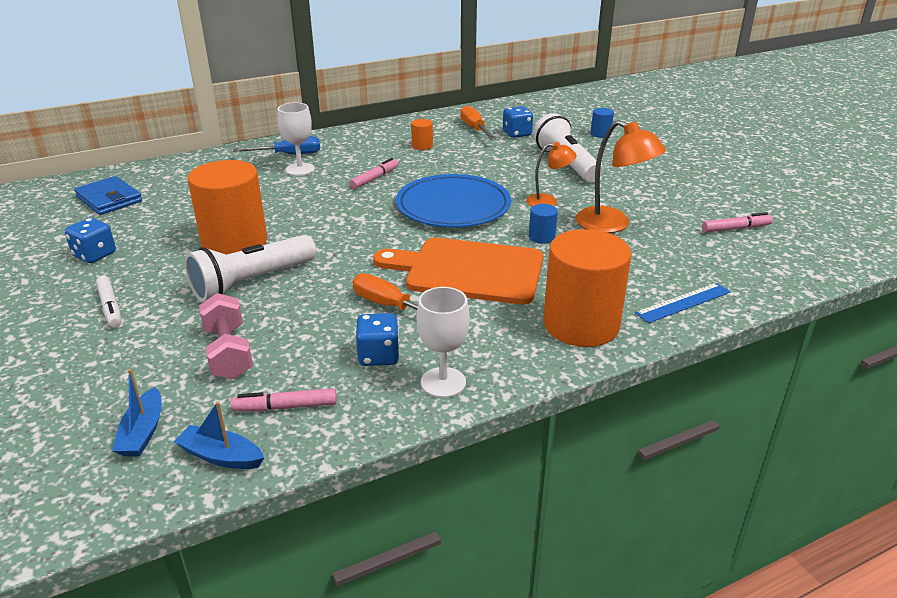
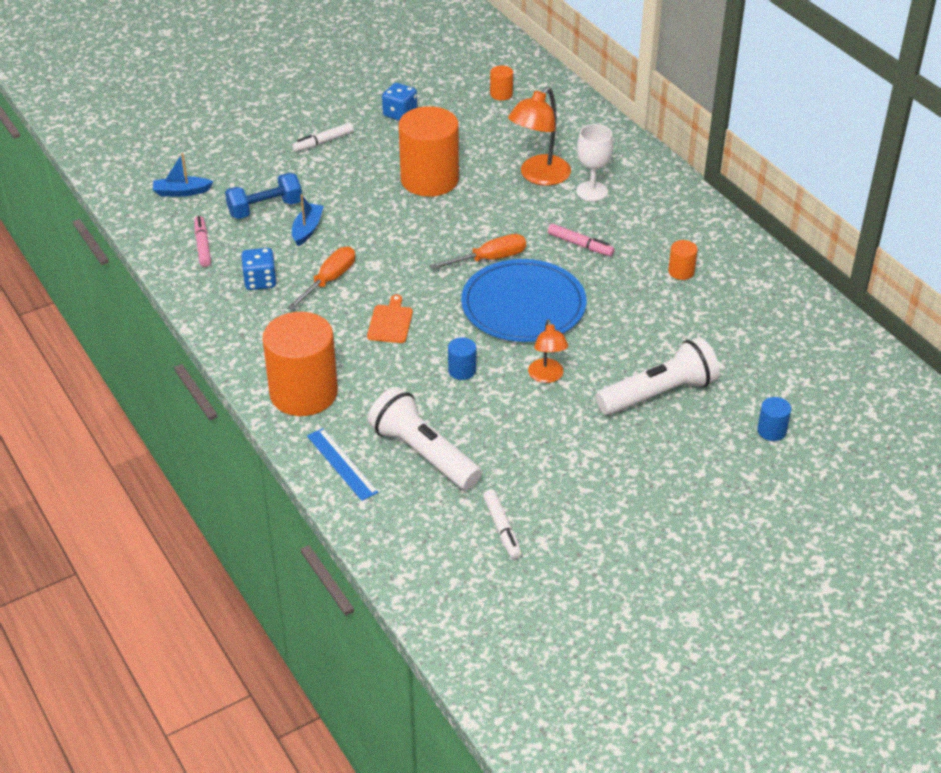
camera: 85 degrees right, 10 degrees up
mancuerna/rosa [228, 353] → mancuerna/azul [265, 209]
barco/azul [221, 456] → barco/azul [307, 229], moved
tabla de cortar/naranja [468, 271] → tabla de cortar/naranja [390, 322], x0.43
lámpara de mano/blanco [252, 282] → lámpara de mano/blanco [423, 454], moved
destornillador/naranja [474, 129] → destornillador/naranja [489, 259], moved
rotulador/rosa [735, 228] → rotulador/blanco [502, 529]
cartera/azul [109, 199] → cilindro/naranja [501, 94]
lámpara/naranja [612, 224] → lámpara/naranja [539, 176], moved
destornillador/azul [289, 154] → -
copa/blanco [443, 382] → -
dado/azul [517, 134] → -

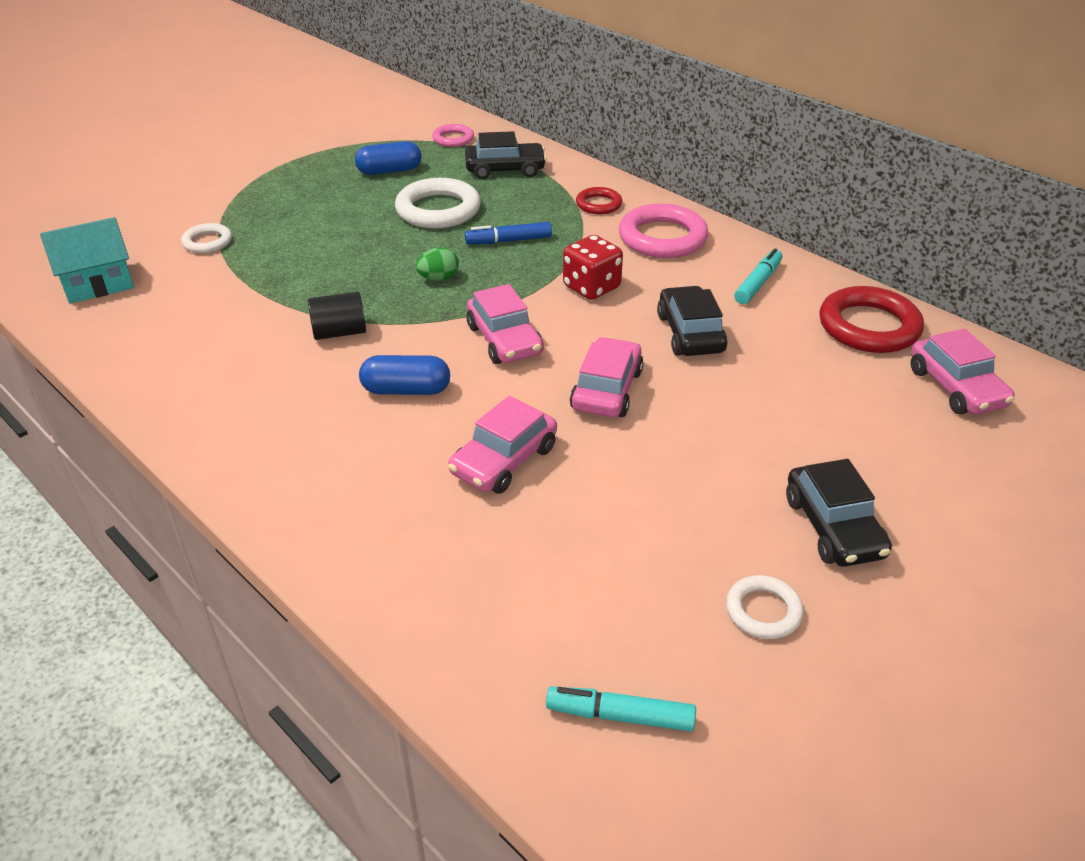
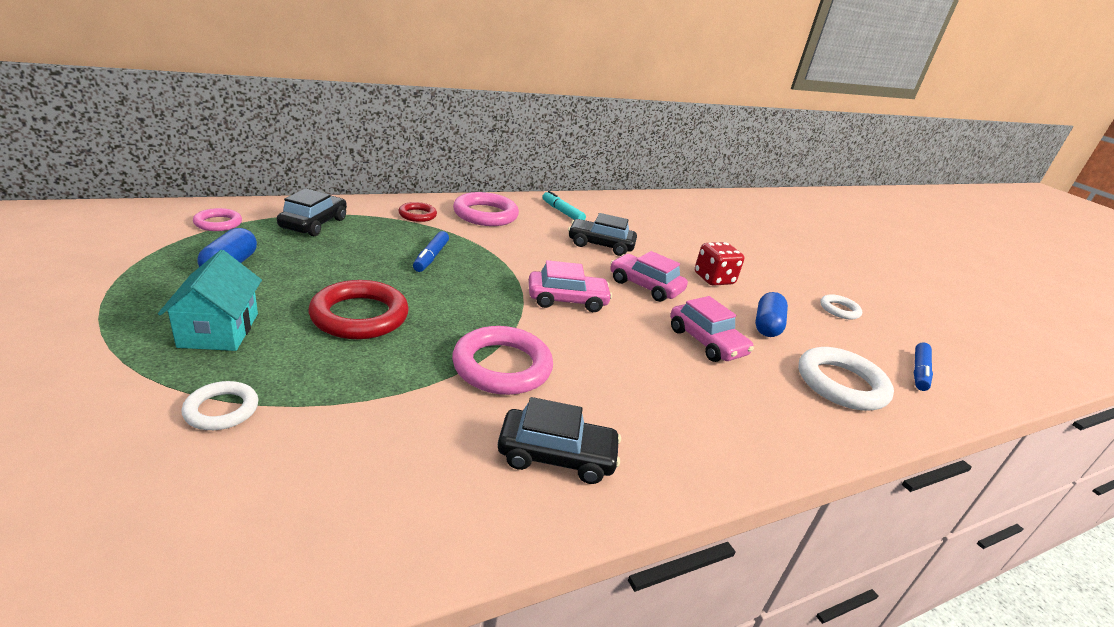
camera: 75 degrees left, 10 degrees down
casa/turquesa [98, 284] → casa/turquesa [219, 330], moved
anillo/rojo [868, 326] → anillo/rojo [359, 316], moved
cilindro/negro [339, 332] → anillo/rosa [502, 366]
coche/negro [833, 527] → coche/negro [556, 456], moved
dado/rojo [591, 287] → dado/rojo [713, 279], moved
cápsula/azul [406, 390] → cápsula/azul [767, 325], moved
anillo/blanco [438, 210] → anillo/blanco [841, 384], moved
rotulador/turquesa [620, 716] → rotulador/azul [919, 372]
huevo/verde [439, 278] → -
coche/rosa [956, 387] → -

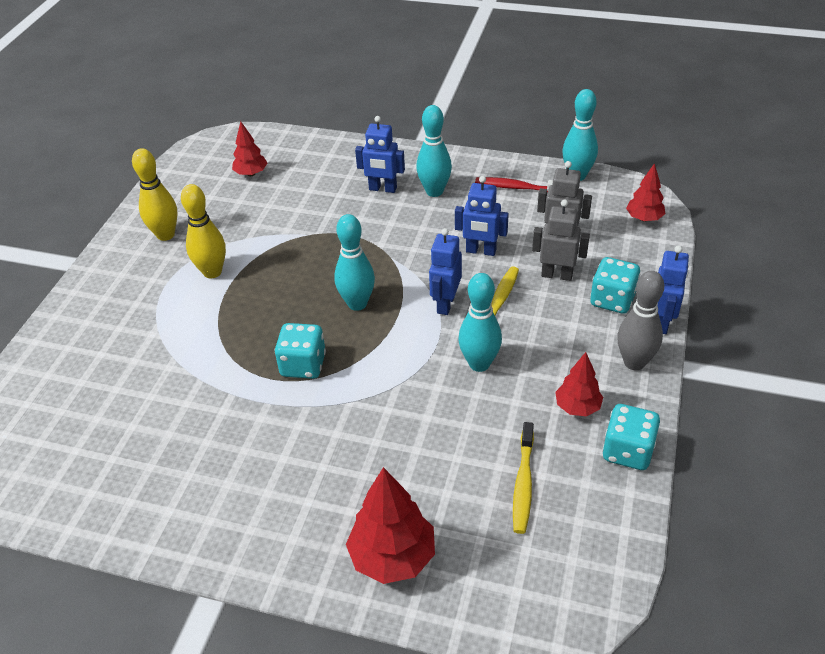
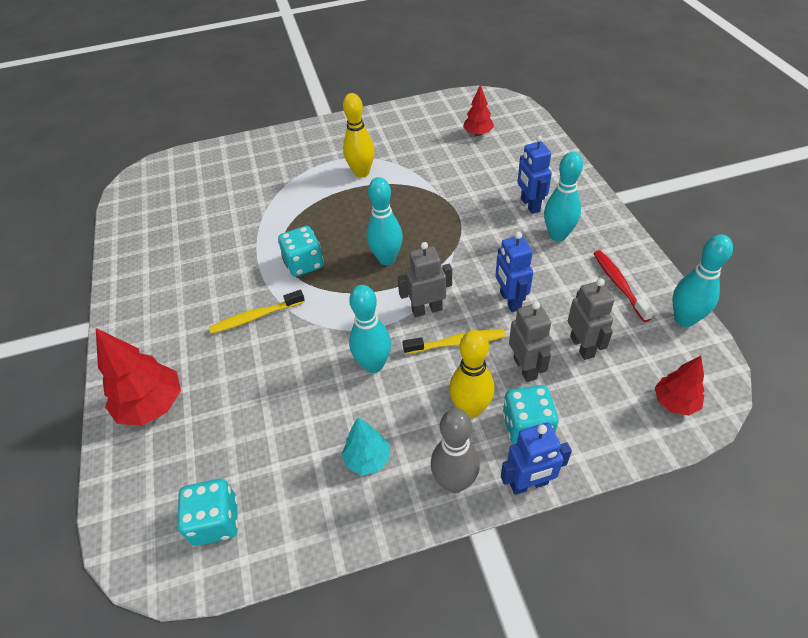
camera: 60 degrees right, 5 degrees up
dado/turquesa [627, 451] → dado/turquesa [216, 521], moved
cepillo de dientes/amarillo [523, 484] → cepillo de dientes/amarillo [255, 317], moved
árbol/rojo [577, 407] → árbol/turquesa [367, 459]
robot/azul [445, 304] → robot/gris [427, 309]
bolo/amarillo [165, 235] → bolo/amarillo [470, 409], moved

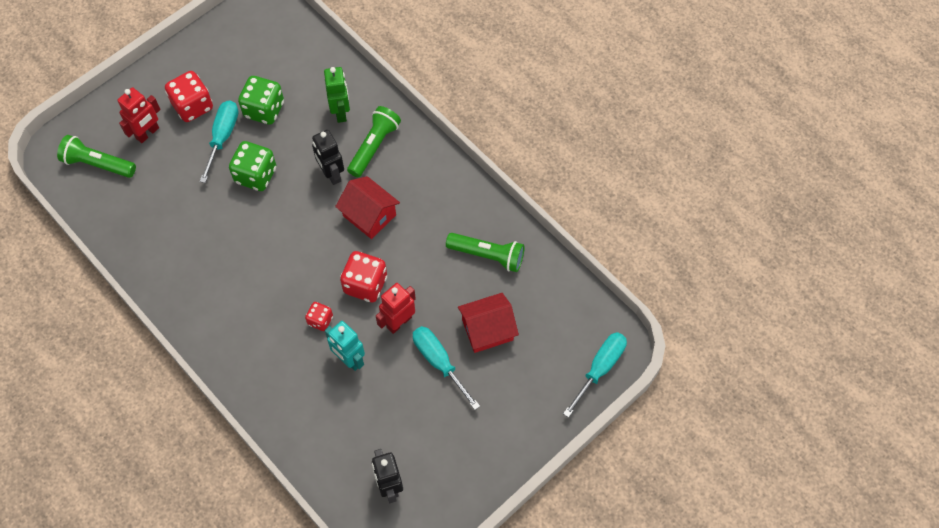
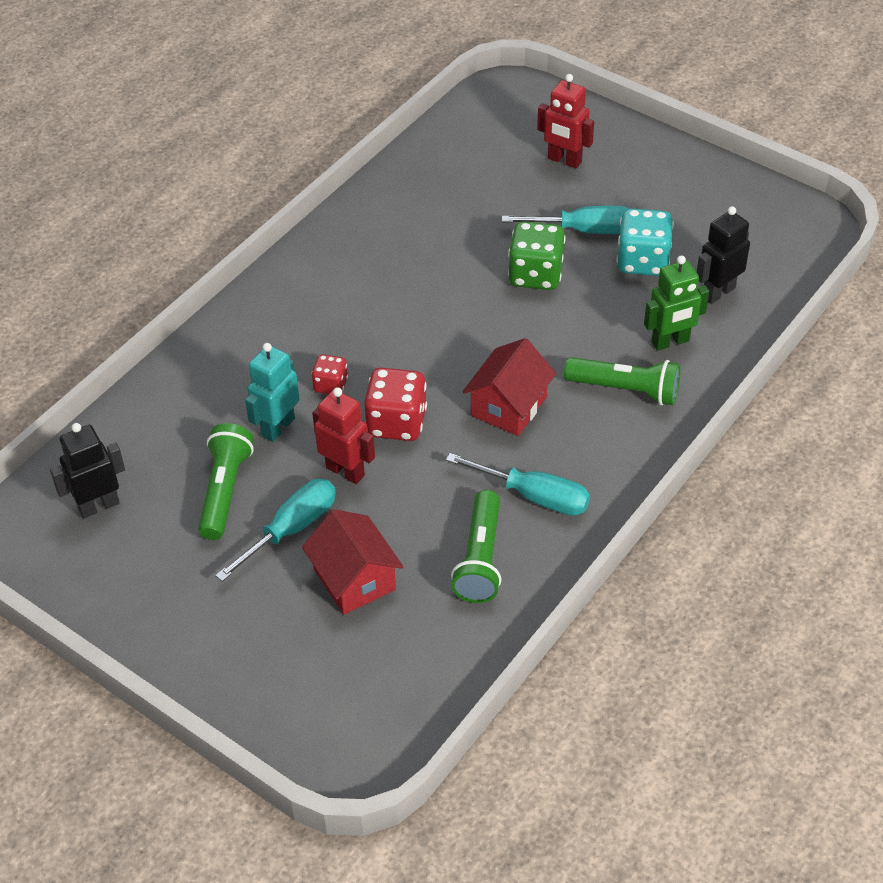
camera: 80 degrees right, 15 degrees down
lámpara de mano/verde [98, 164] → lámpara de mano/verde [225, 490], moved
destornillador/turquesa [600, 368] → destornillador/turquesa [534, 496], moved
dado/verde [264, 110] → dado/turquesa [642, 261]
robot/negro [331, 174] → robot/negro [718, 292], moved
dado/rojo [193, 106] → -

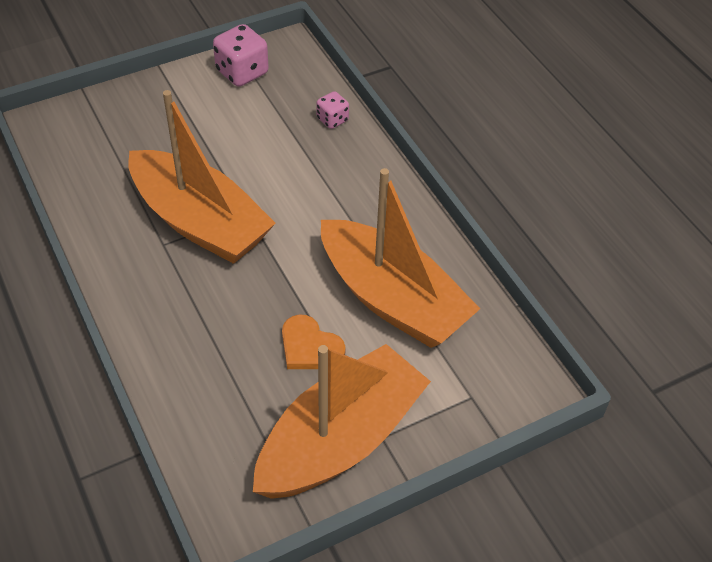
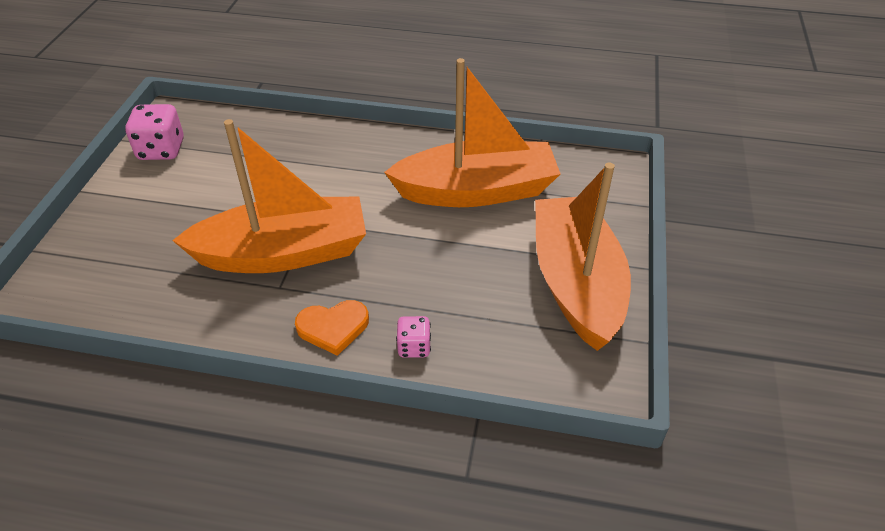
camera: 50 degrees left, 5 degrees down
corazón/naranja [310, 347] → corazón/naranja [333, 327], moved
dado/rosa [332, 120] → dado/rosa [414, 347], moved

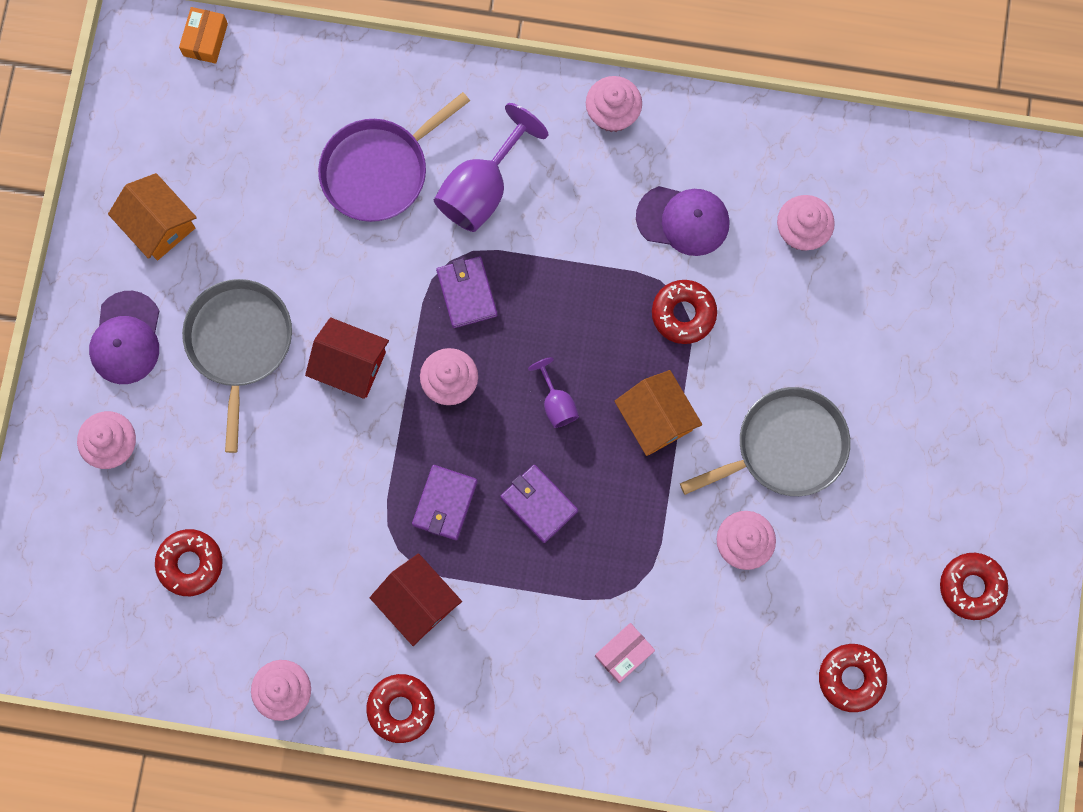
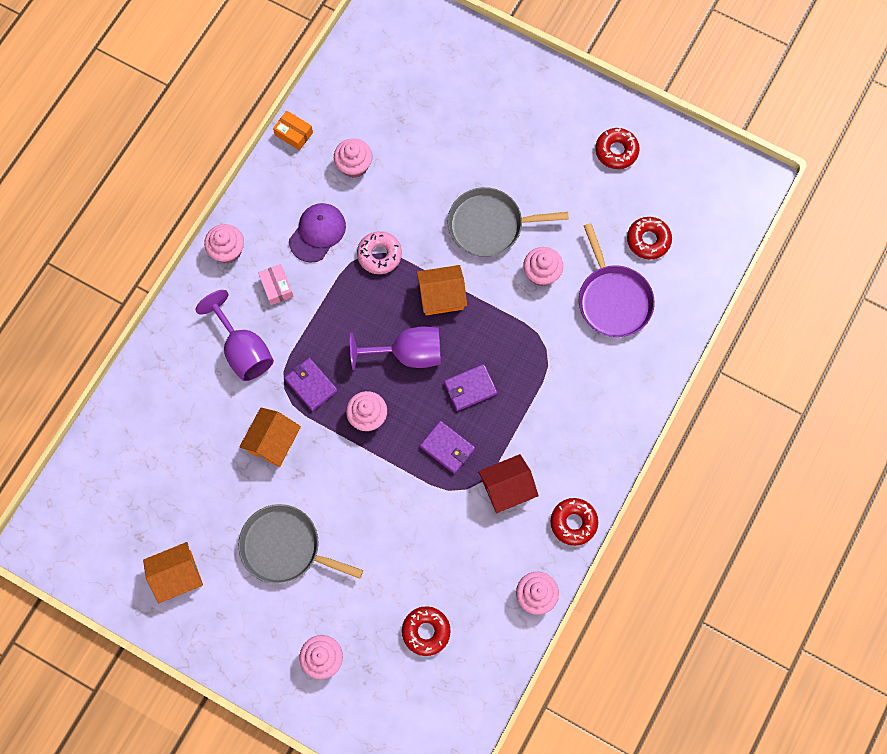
camera: 70 degrees left, 5 degrees down
- → casa/naranja [273, 442]
caja/rosa [624, 653] → caja/rosa [276, 287], moved
caja/naranja [205, 39] → caja/naranja [293, 134], moved
cartera/morado [466, 293] → cartera/morado [311, 385], 45 degrees clockwise
copa/morado [556, 403] → copa/morado [407, 354], x1.93
rosquilla/rojo [683, 314] → rosquilla/rosa [379, 255]
sartén/gris [785, 447] → sartén/gris [489, 225], 90 degrees counterclockwise
sartén/morado [379, 170] → sartén/morado [613, 299], moved
gorra/morado [126, 338] → -
casa/rojo [350, 364] → -

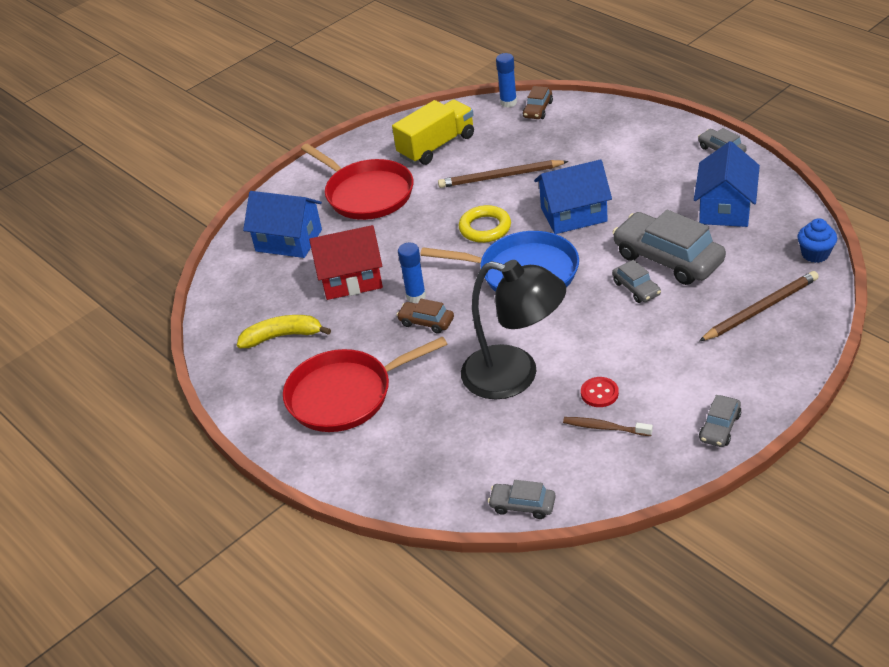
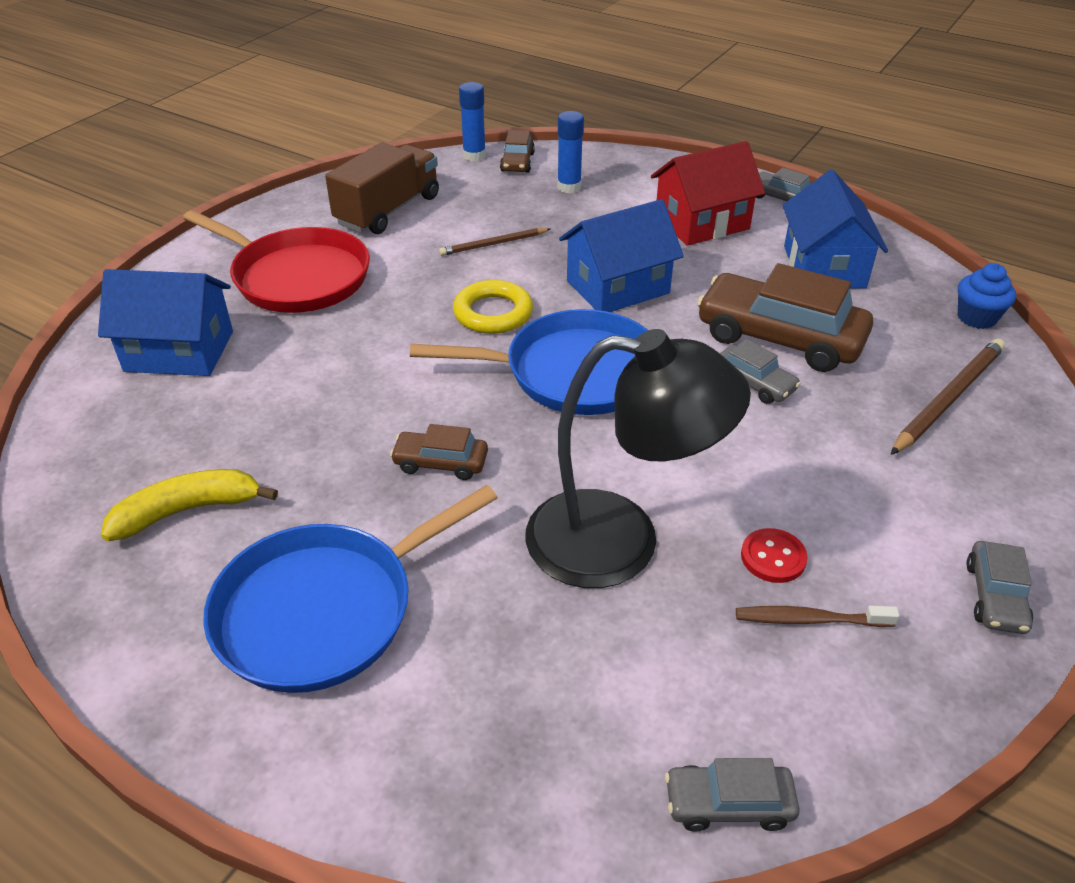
camera: 20 degrees left, 0 degrees up
sartén/rojo [345, 395] → sartén/azul [324, 610]
camión/amarillo [436, 146] → camión/marrón [388, 210]
lápiz/marrón [501, 177] → lápiz/marrón [494, 244], x0.62
barra de pegamento/azul [416, 296] → barra de pegamento/azul [569, 187], moved
casa/rojo [351, 279] → casa/rojo [701, 223], moved
coche/gris [668, 259] → coche/marrón [779, 338]

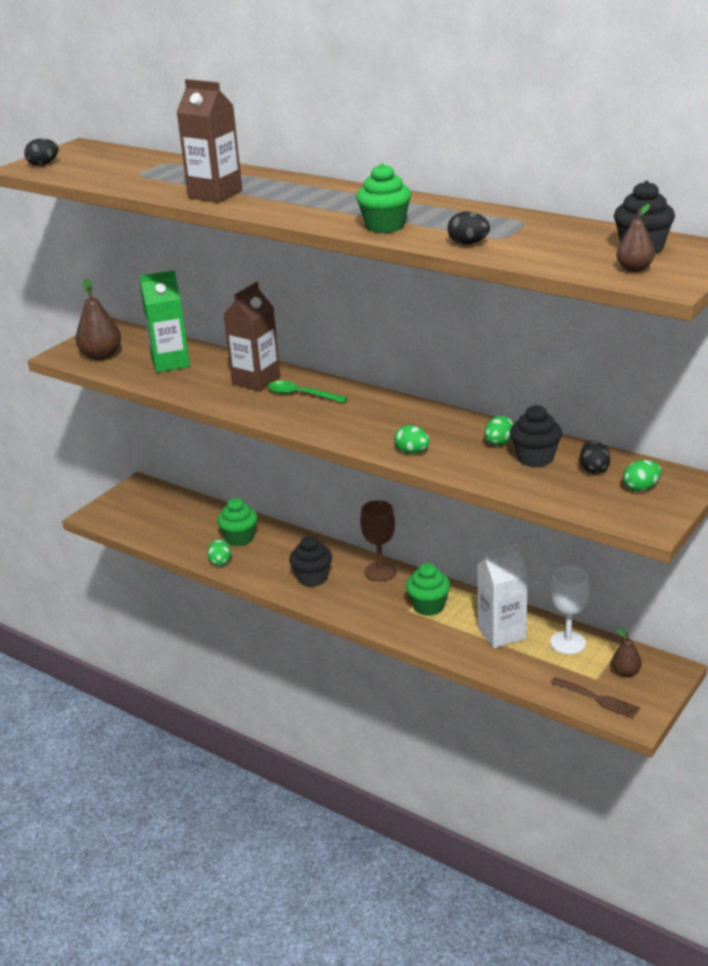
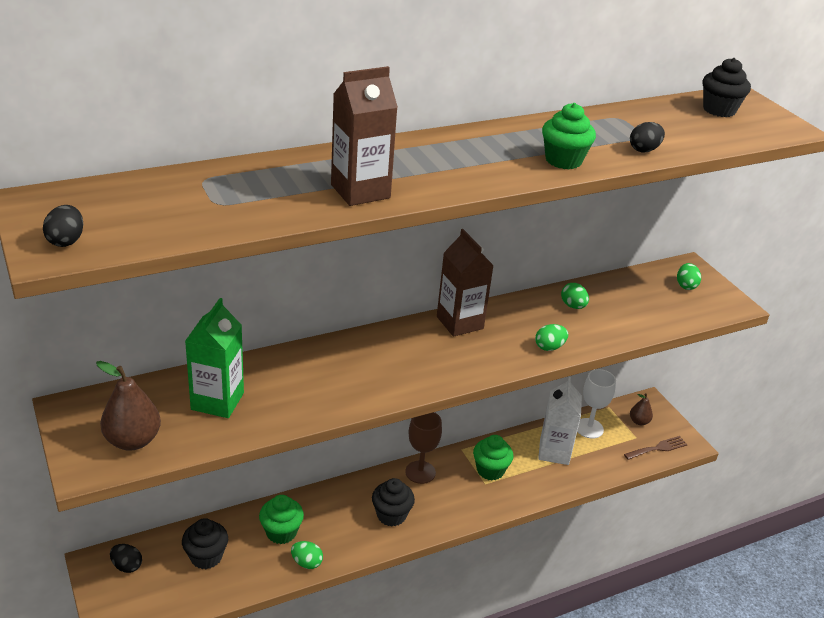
camera: 65 degrees left, 5 degrees up
huevo/negro [594, 469] → huevo/negro [127, 566], moved
magdalena/negro [535, 458] → magdalena/negro [206, 557], moved
cartón de leche/marrón [256, 381] → cartón de leche/marrón [460, 322], moved
cuchara/verde [301, 395] → -
pera/marrón [634, 269] → -

